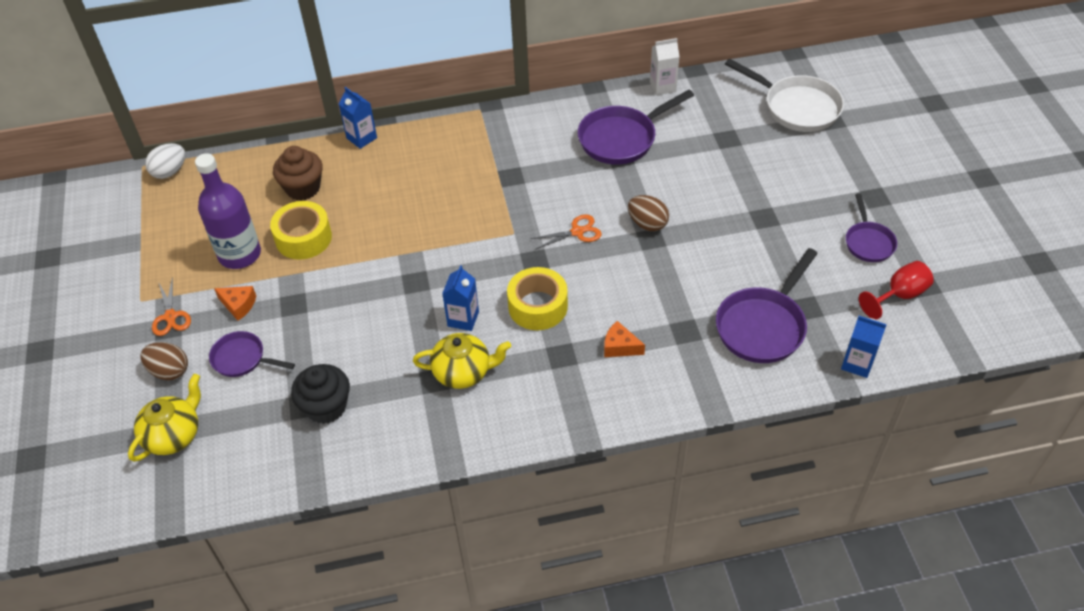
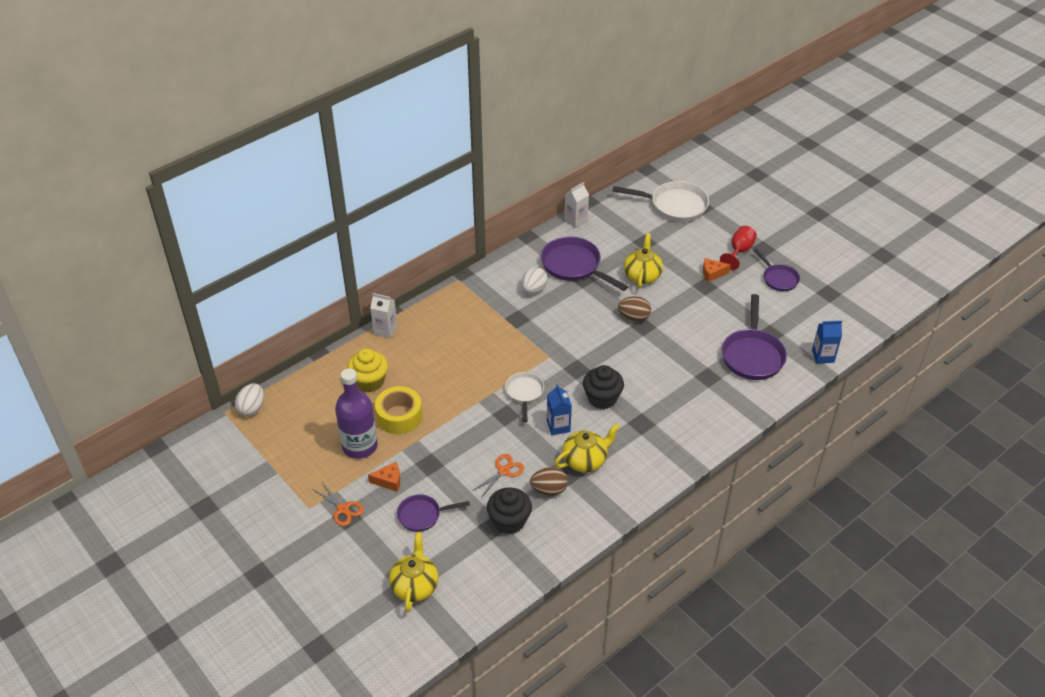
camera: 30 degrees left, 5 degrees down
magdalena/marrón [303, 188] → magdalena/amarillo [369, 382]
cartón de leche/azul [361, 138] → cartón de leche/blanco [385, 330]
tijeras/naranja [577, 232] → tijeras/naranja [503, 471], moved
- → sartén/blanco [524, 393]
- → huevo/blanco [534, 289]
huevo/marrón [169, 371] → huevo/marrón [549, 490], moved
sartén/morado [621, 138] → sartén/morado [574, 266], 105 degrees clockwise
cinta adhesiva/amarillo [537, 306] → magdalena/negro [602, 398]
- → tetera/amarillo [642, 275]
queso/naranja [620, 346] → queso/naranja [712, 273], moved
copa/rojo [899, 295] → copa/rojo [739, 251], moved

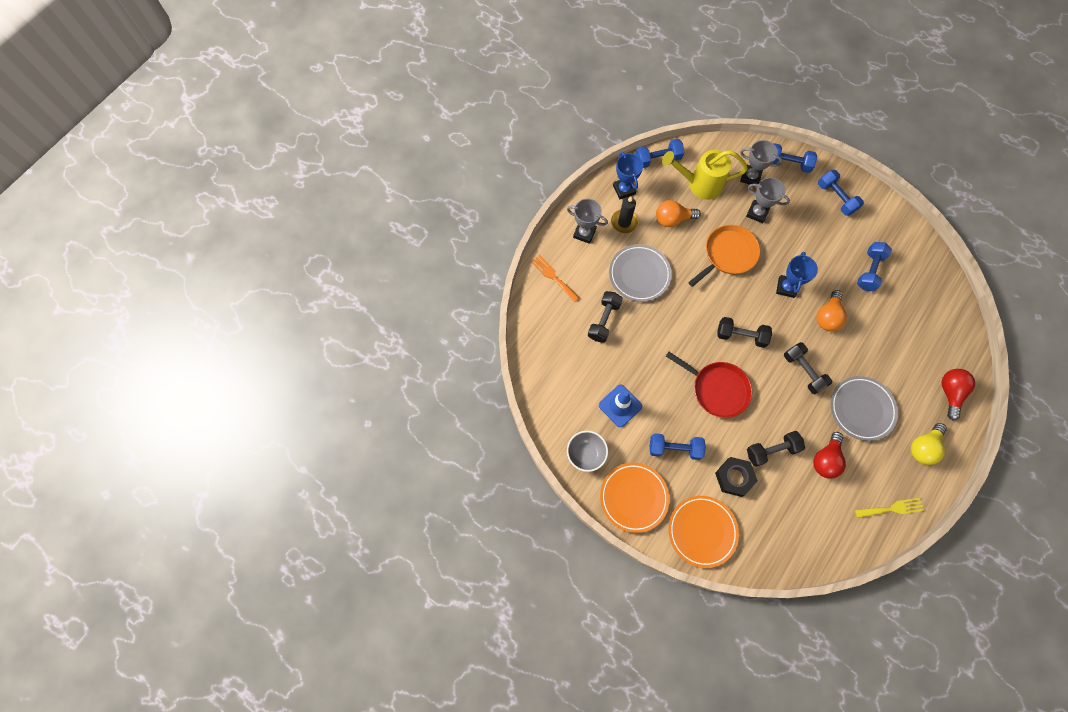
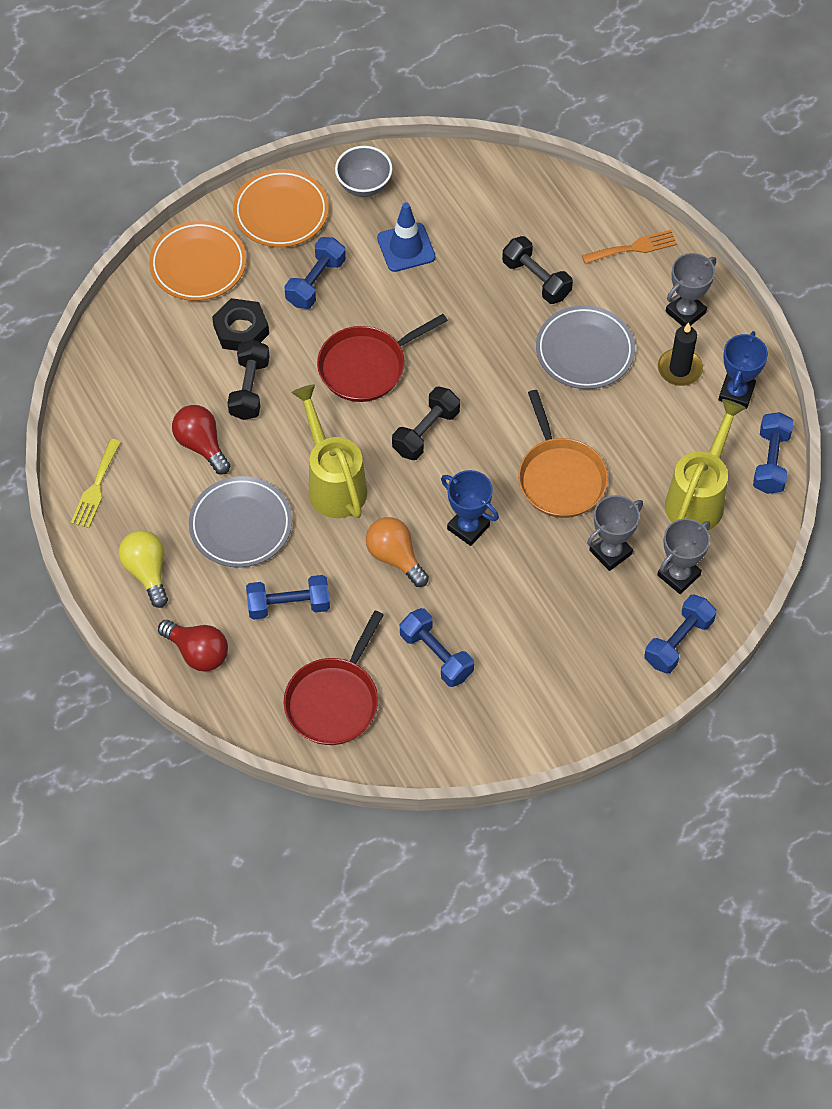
camera: 115 degrees right, 10 degrees down
mancuerna/azul [836, 198] → mancuerna/azul [288, 605], moved
- → sartén/rojo [334, 701]
mancuerna/negro [803, 371] → regadera/amarillo [333, 482]
trofeo/azul [624, 189] → trofeo/azul [736, 393], 75 degrees counterclockwise
bombilla/naranja [672, 219] → -

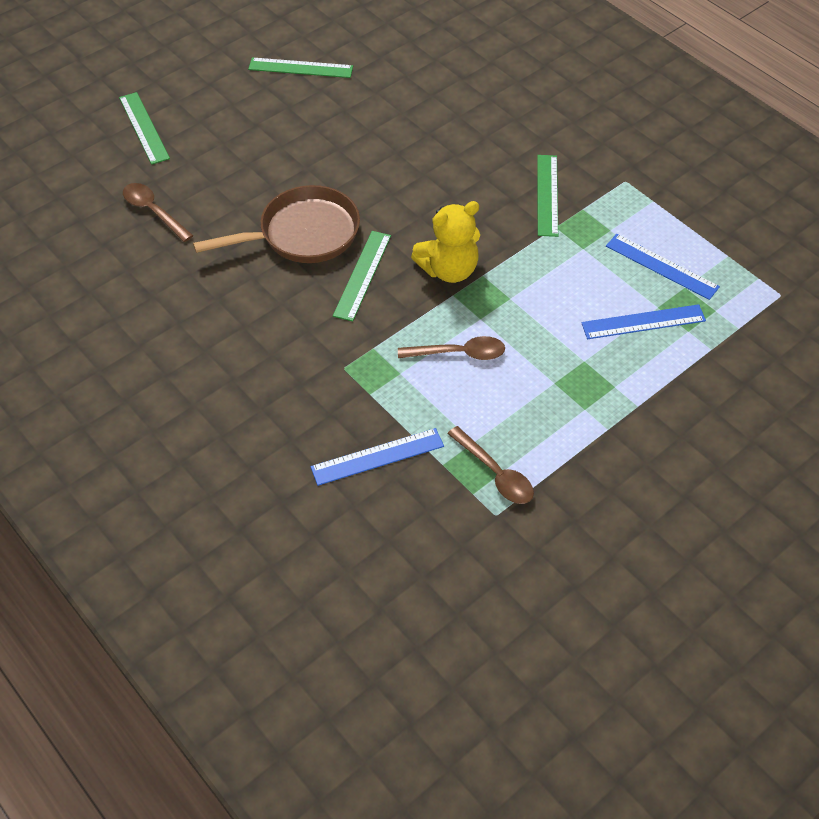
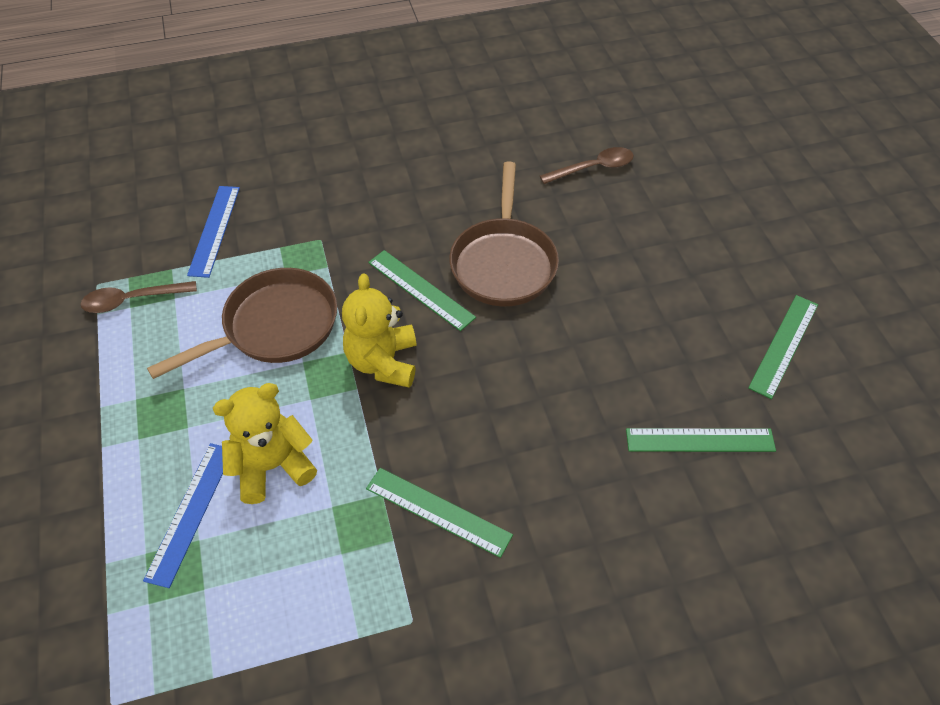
camera: 115 degrees right, 0 degrees up
cuchara/marrón [459, 353] → sartén/marrón [274, 327]
- → osito/amarillo [272, 466]
regla/verde [144, 128] → regla/verde [700, 440], moved
regla/azul [661, 266] → -

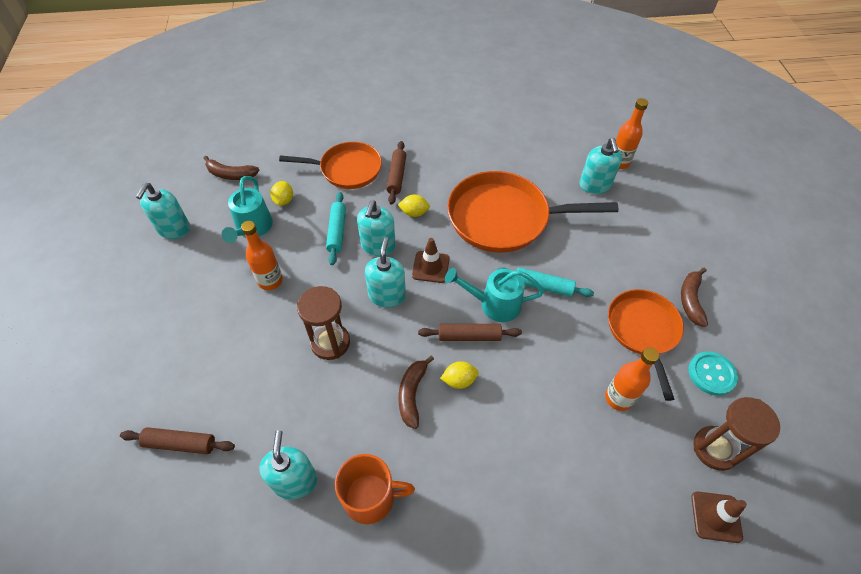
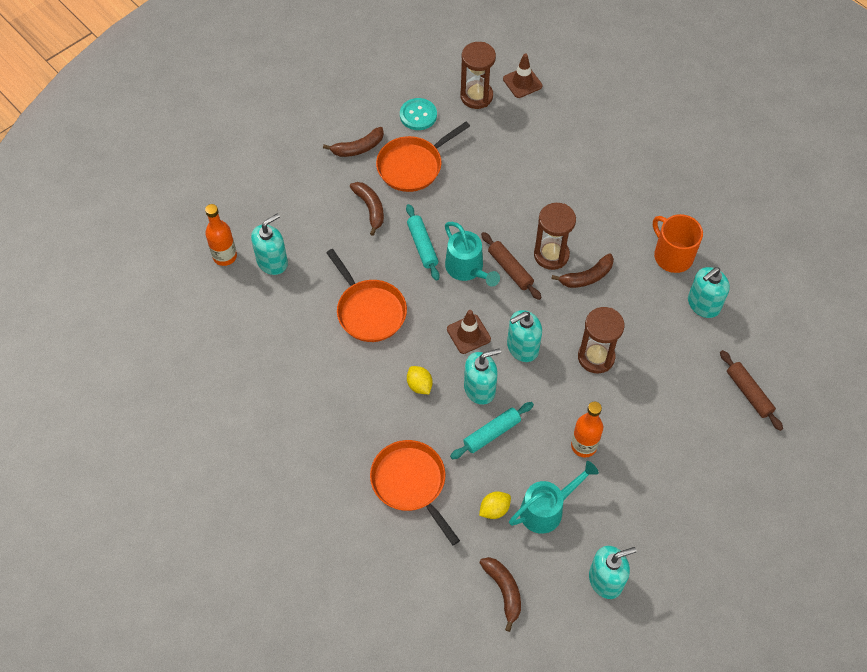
camera: 125 degrees left, 5 degrees up
sartén/naranja [504, 218] → sartén/naranja [369, 311], x0.65
- → plátano/marrón [370, 208]
limón/amarillo [459, 380] → reloj de arena/marrón [551, 255]
rodillo/marrón [396, 176] → -
botella/naranja [618, 398] → -

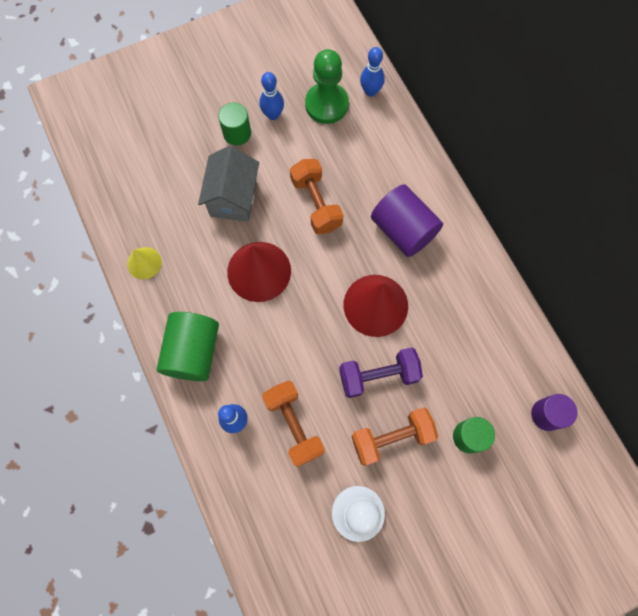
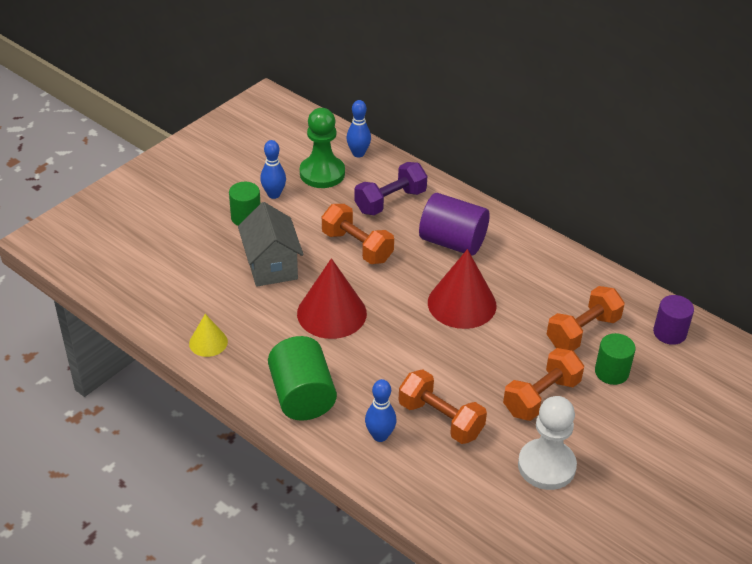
camera: 25 degrees left, 30 degrees down
mancuerna/morado [378, 375] → mancuerna/morado [390, 201], moved
- → mancuerna/naranja [582, 331]

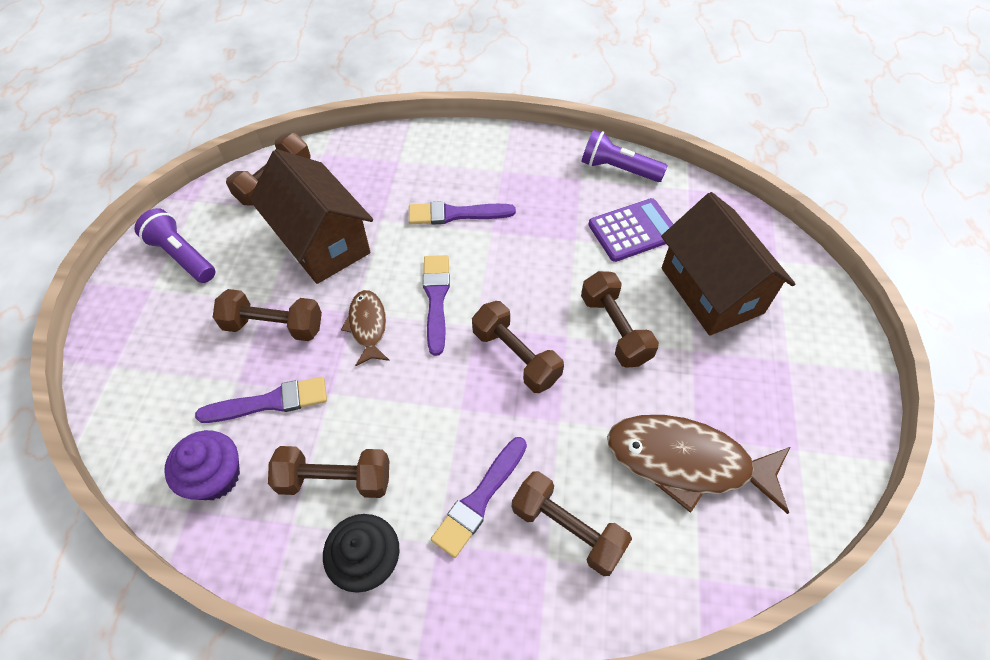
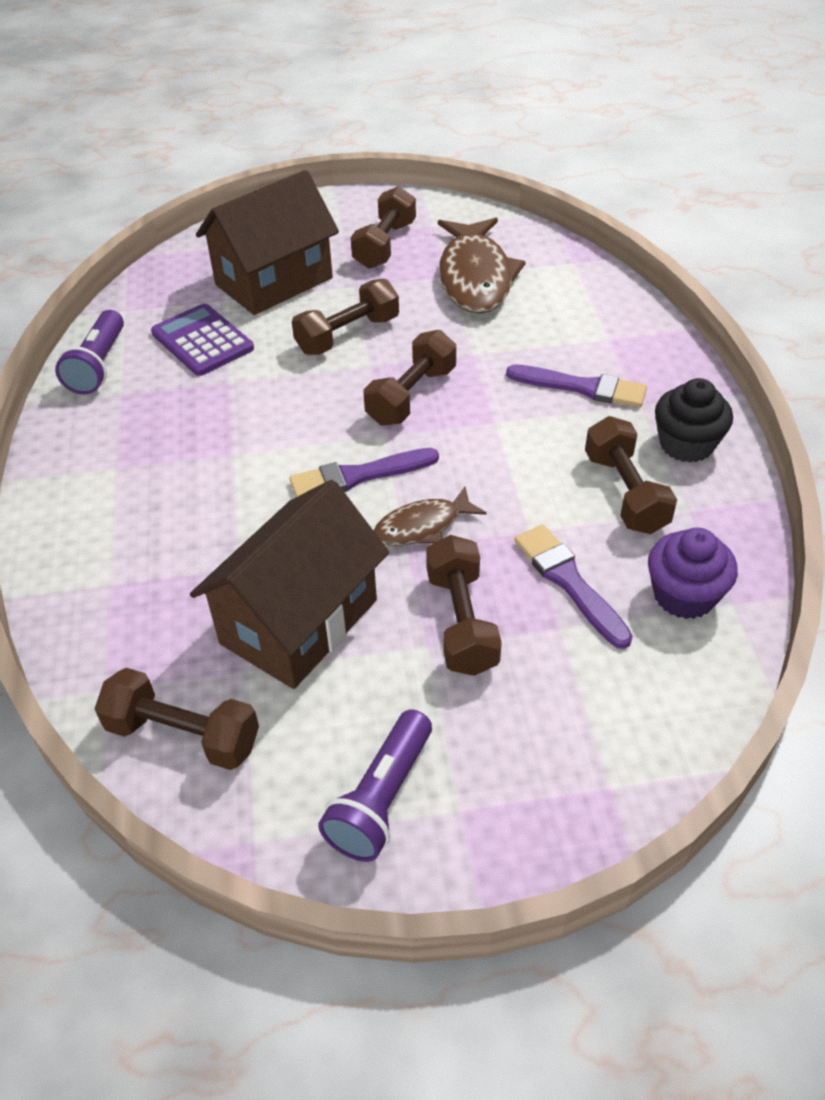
camera: 105 degrees left, 10 degrees down
mancuerna/marrón [567, 529] → mancuerna/marrón [385, 245], moved
pincel/morado [455, 214] → -

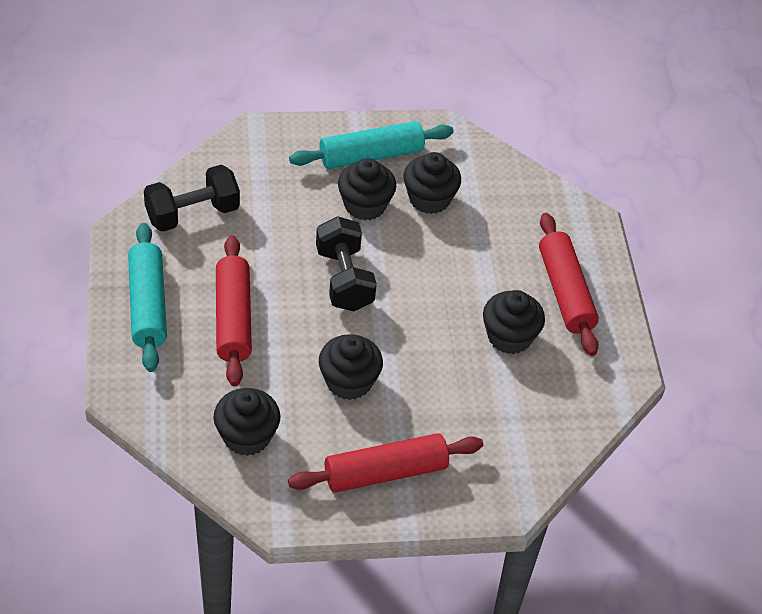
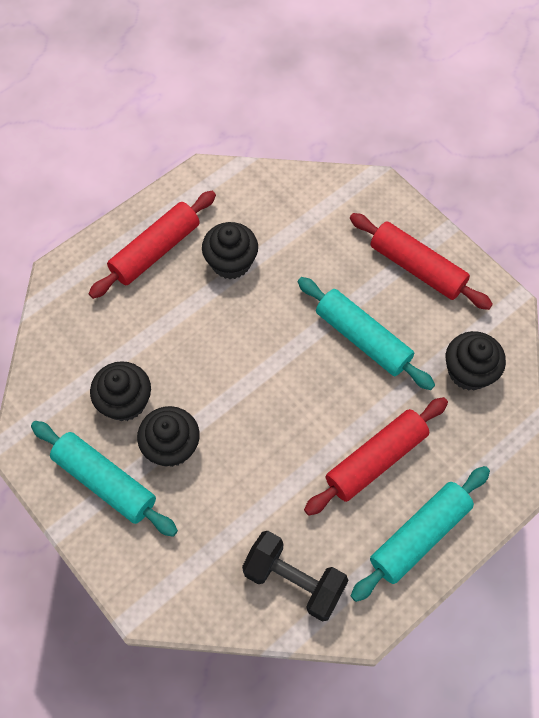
camera: 120 degrees left, 15 degrees up
magdalena/negro [349, 381] → rodillo/turquesa [362, 338]
mancuerna/negro [344, 279] → -

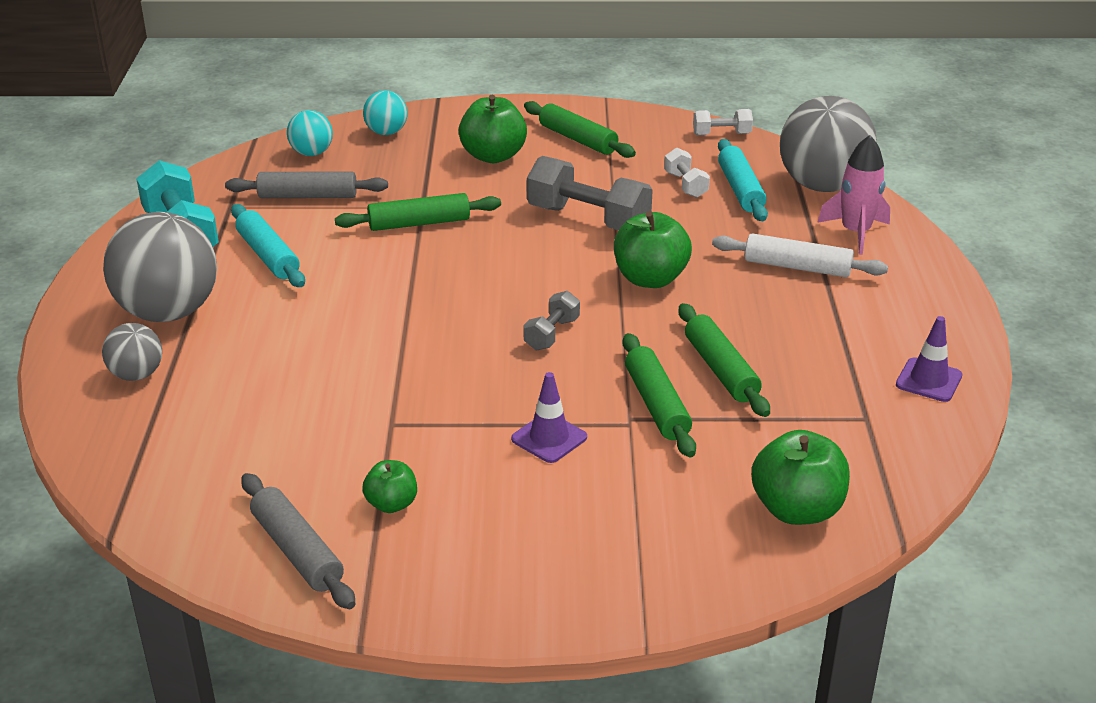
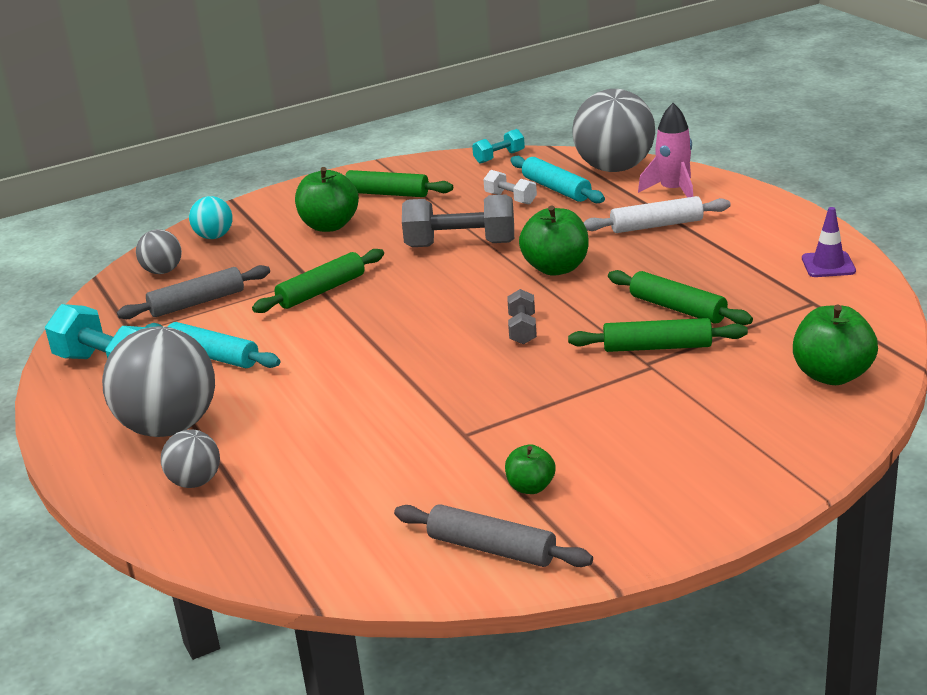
camera: 25 degrees left, 5 degrees down
pelota/turquesa [311, 153] → pelota/gris [163, 271]
mancuerna/blanco [721, 134] → mancuerna/turquesa [499, 157]
rodillo/verde [657, 404] → rodillo/verde [657, 347], 45 degrees counterclockwise
cono de tráfico/morado [549, 438] → -

